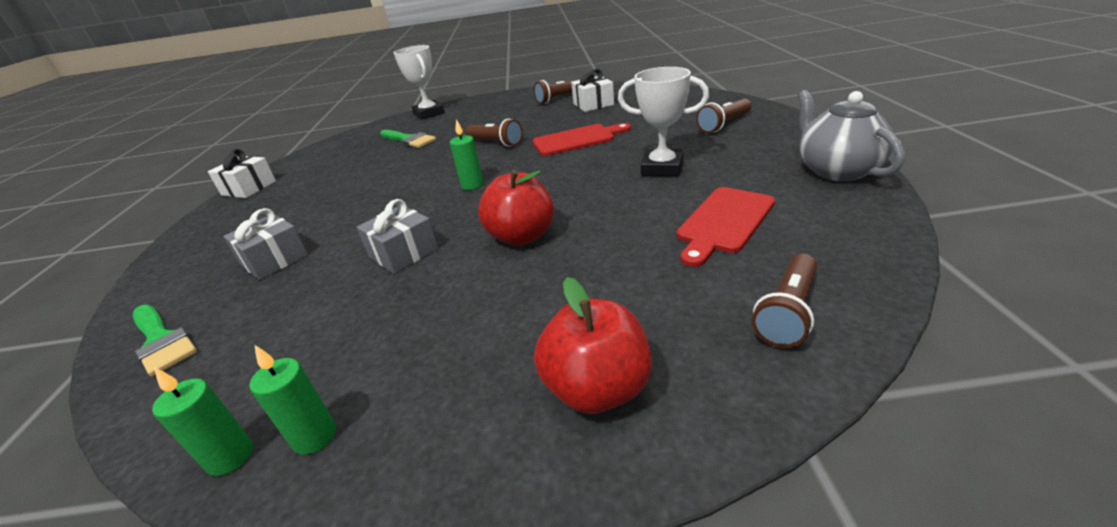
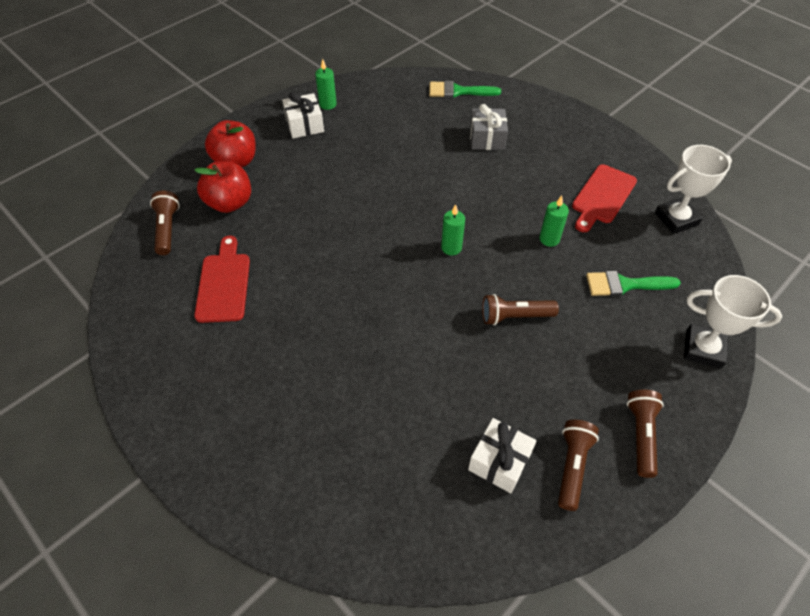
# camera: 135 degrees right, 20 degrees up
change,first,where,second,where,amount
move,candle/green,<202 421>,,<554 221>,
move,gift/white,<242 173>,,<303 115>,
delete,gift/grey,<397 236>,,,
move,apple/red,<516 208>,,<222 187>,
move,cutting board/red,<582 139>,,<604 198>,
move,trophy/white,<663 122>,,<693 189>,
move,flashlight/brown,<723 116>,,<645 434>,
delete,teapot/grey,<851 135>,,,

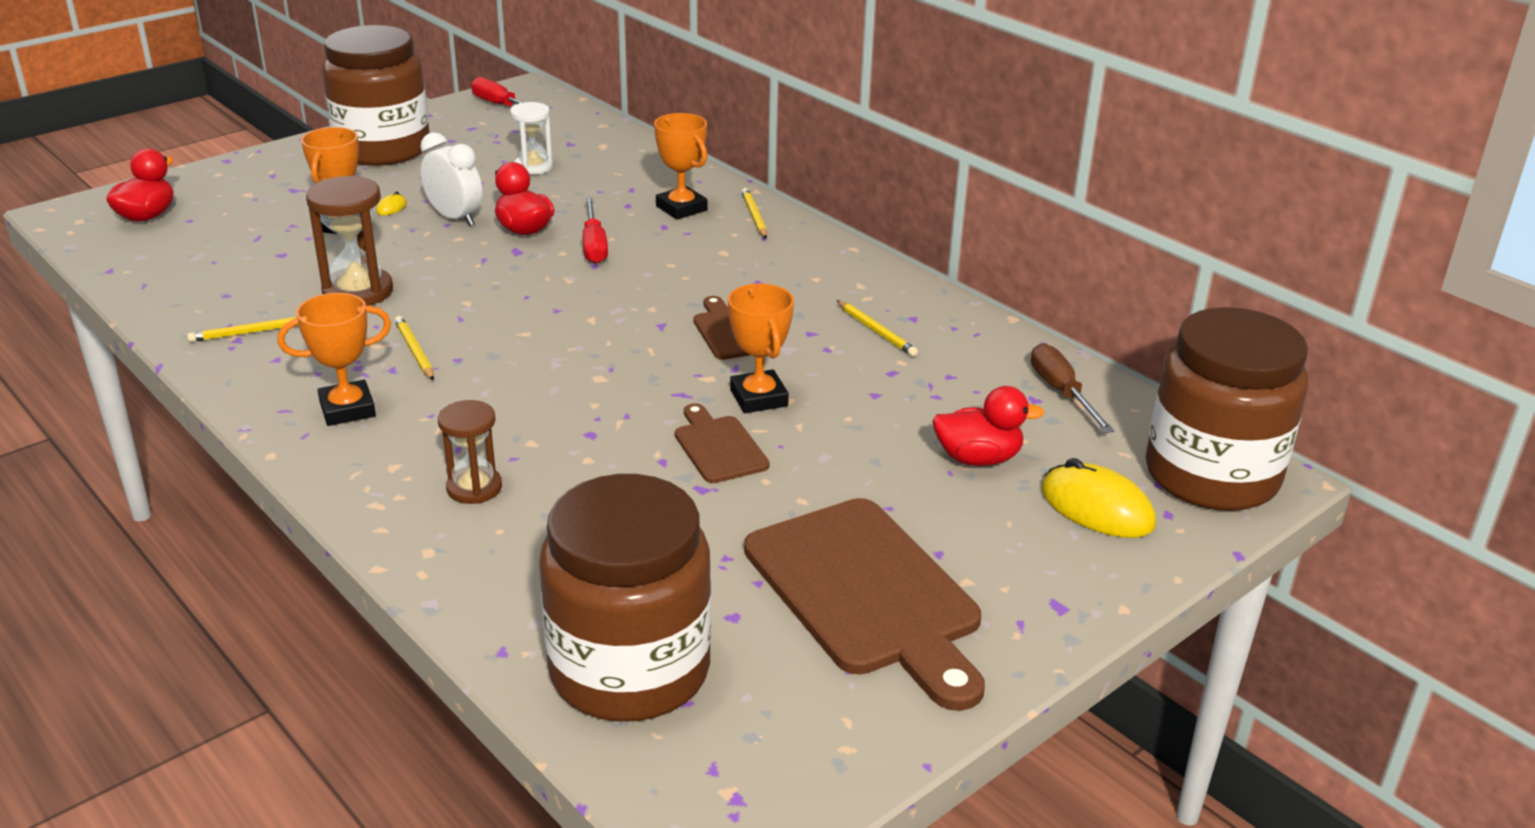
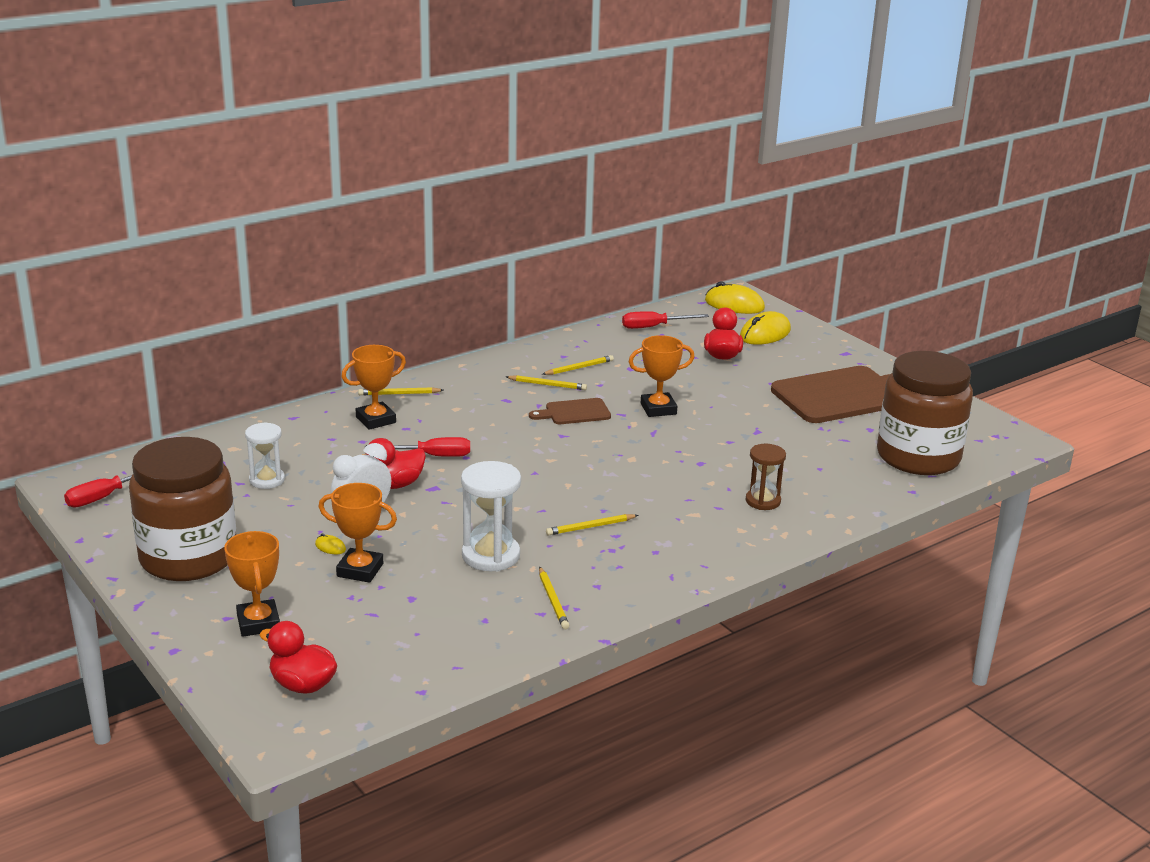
# camera: 85 degrees left, 5 degrees down
change,first,where,second,where,amount
move,trophy/orange,<334 359>,,<252 584>,
recolor,hourglass/brown,<349 240>,hourglass/white,<491 516>,
delete,cutting board/brown,<722 443>,,,
recolor,screwdriver/brown,<1073 388>,screwdriver/red,<665 320>,
replace,jar/brown,<1227 409>,mouse/yellow,<735 297>,
insert,,,pencil/yellow,<546 382>,

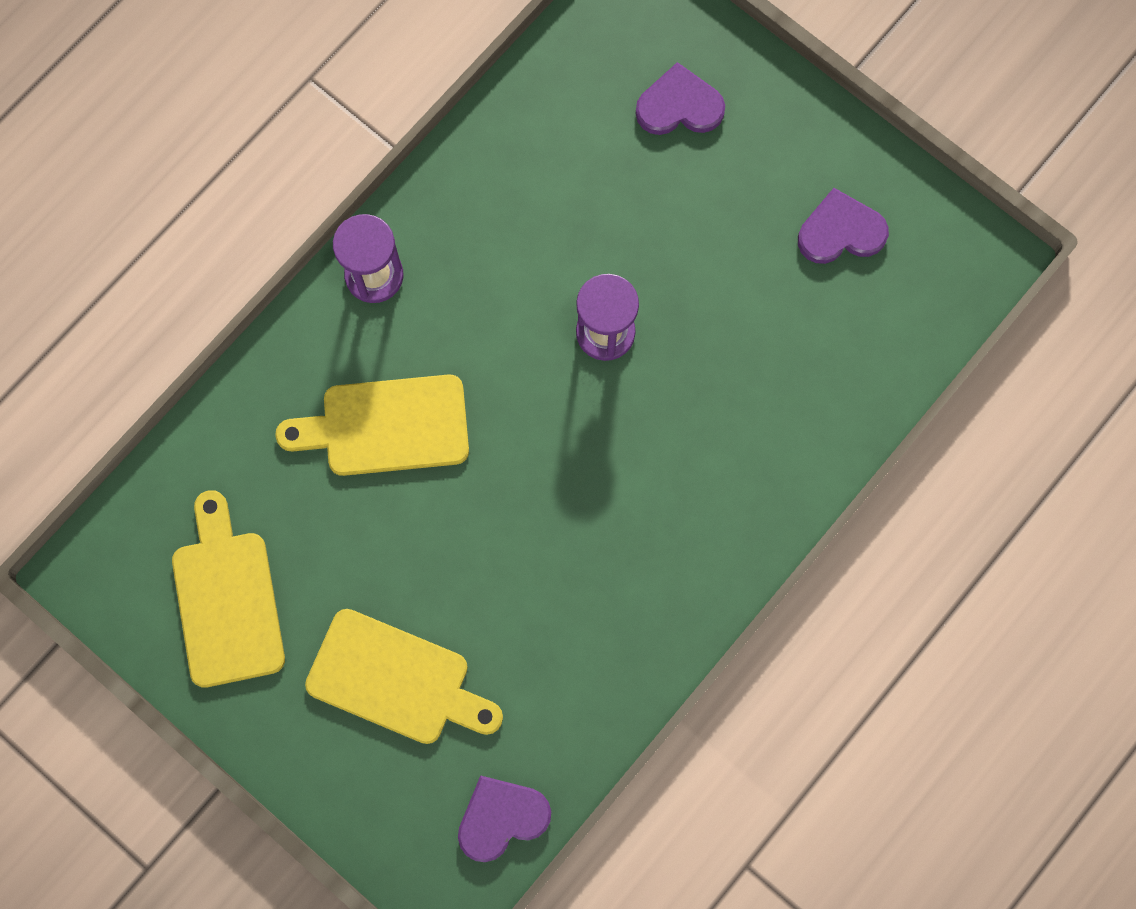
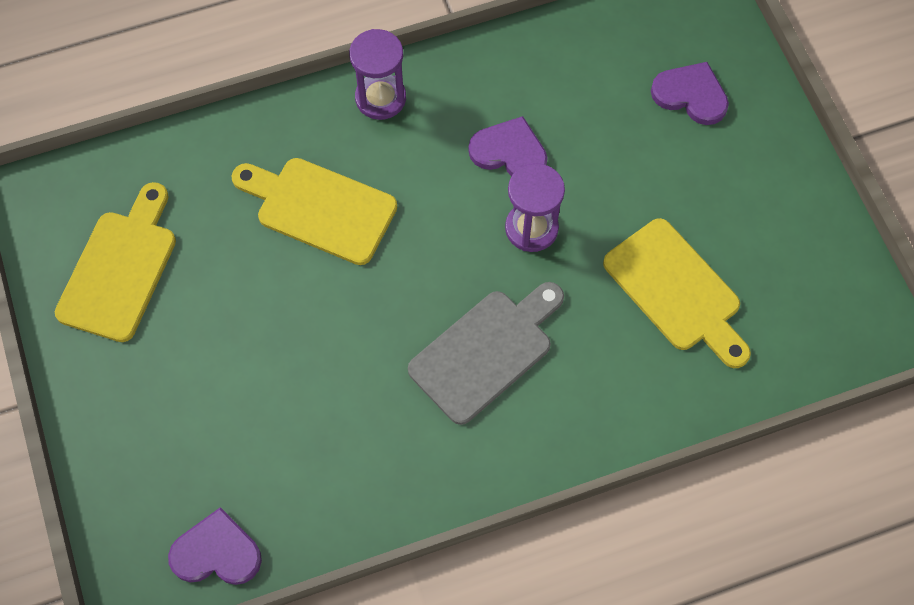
# camera: 30 degrees right, 10 degrees down
change,first,where,second,where,amount
move,cutting board/yellow,<404 676>,,<677 293>,
move,heart/purple,<843 226>,,<508 146>,
insert,,,cutting board/grey,<486 353>,

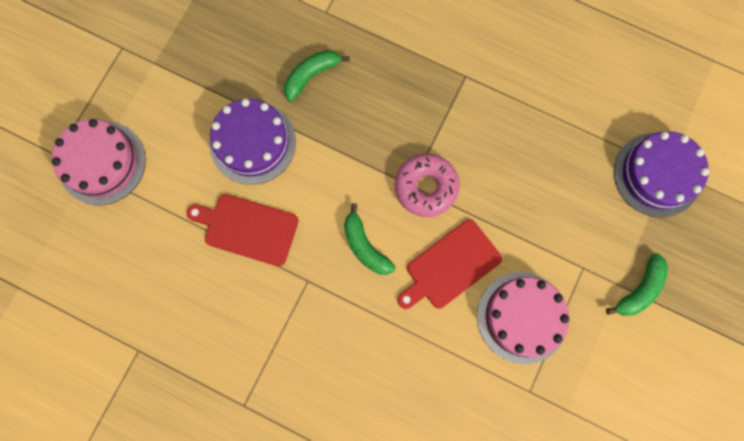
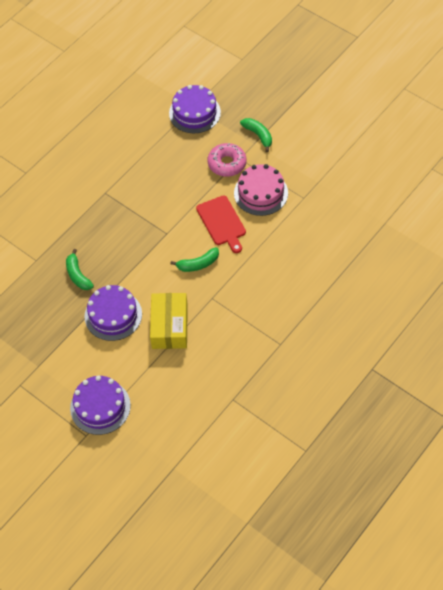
# camera: 75 degrees left, 20 degrees down
change,first,where,second,where,amount
recolor,cake/pink,<99 162>,cake/purple,<100 405>,
replace,cutting board/red,<242 230>,box/yellow,<169 321>,
move,donut/pink,<427 185>,,<227 160>,

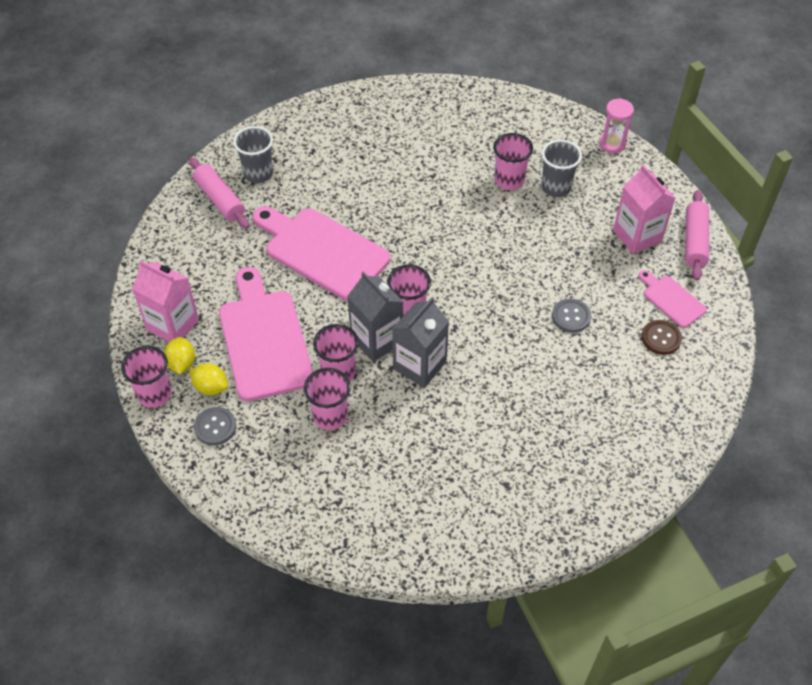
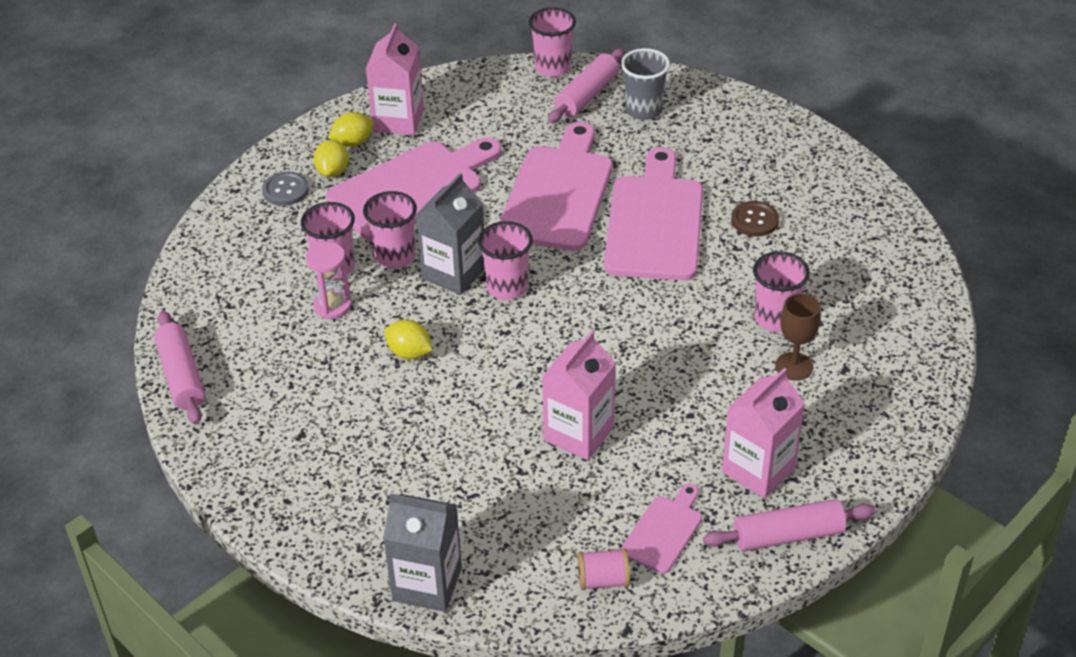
# camera: 70 degrees right, 10 degrees down
change,first,where,second,where,amount
move,cup/pink,<146 377>,,<552 42>,
move,carton/grey,<420 342>,,<422 552>,
replace,cup/grey,<562 168>,goblet/brown,<798 337>,
replace,button/grey,<571 316>,carton/pink,<579 395>,
move,hourglass/pink,<616 125>,,<329 280>,
move,button/brown,<662 337>,,<755 219>,
insert,,,rolling pin/pink,<179 367>,
insert,,,lemon/yellow,<409 339>,
insert,,,spool/pink,<604 569>,
insert,,,cutting board/pink,<653 213>,

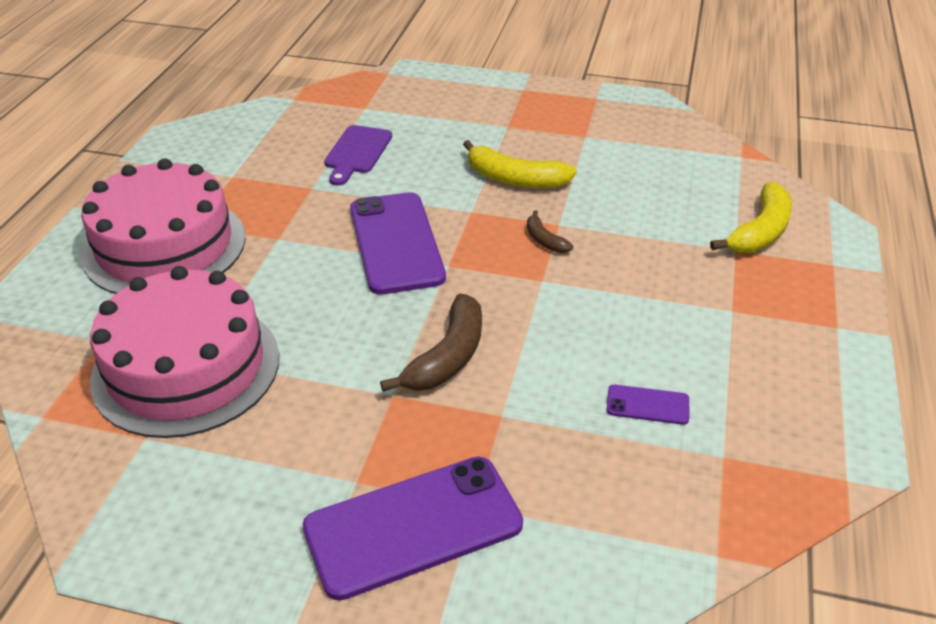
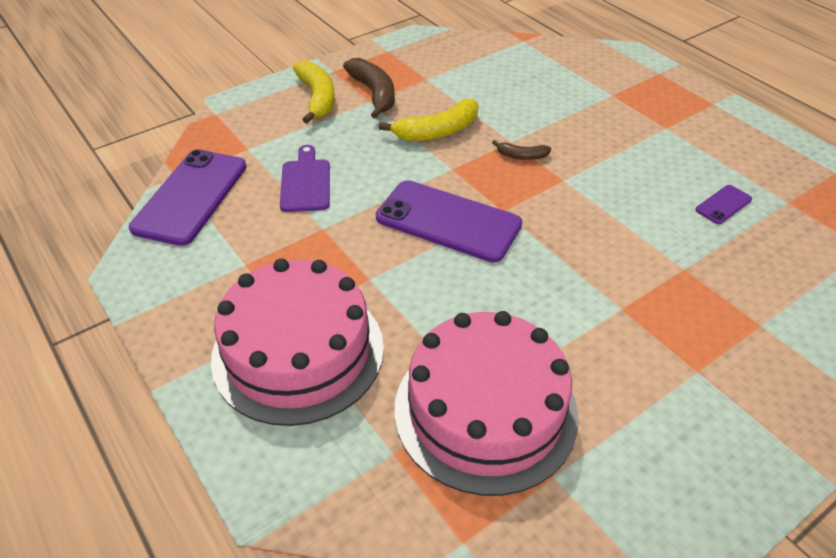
# camera: 50 degrees left, 5 degrees up
change,first,where,second,where,amount
move,phone/purple,<413 528>,,<187 197>,
rotate,cutting board/purple,<358 155>,,<305 178>,150 degrees counterclockwise
move,banana/brown,<431 343>,,<369 88>,
move,banana/yellow,<751 217>,,<314 92>,

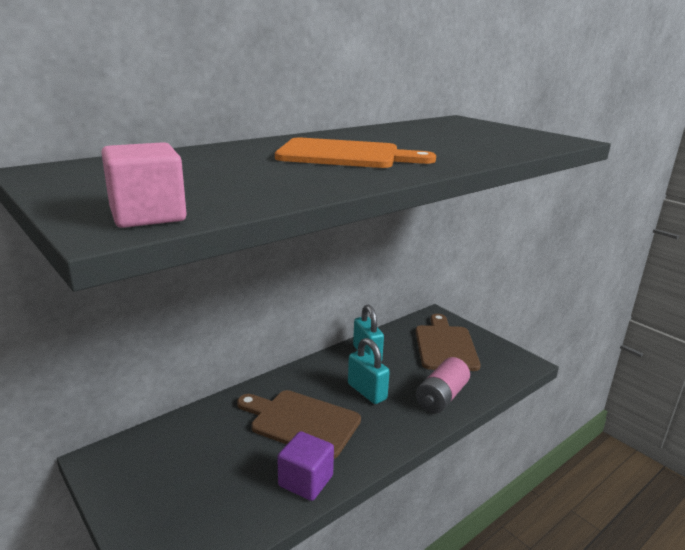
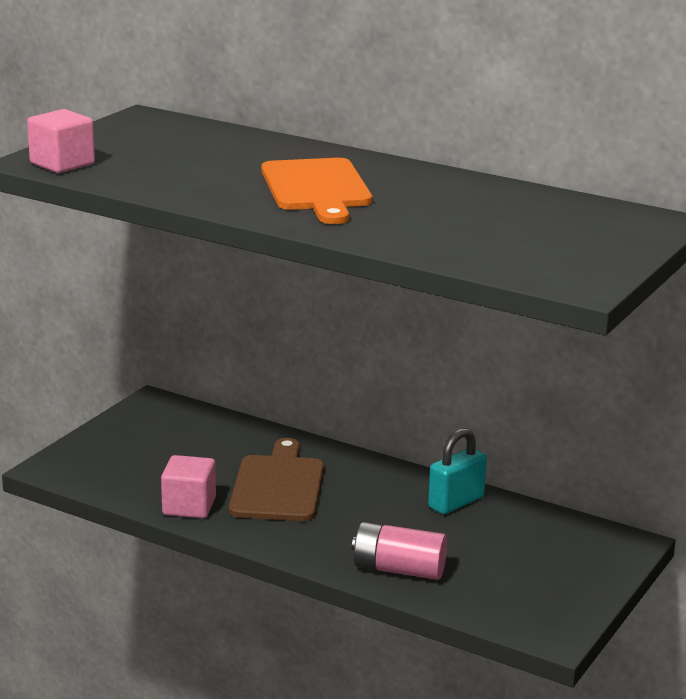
# camera: 70 degrees right, 0 degrees up
change,first,where,second,where,amount
recolor,cube/purple,<305 466>,cube/pink,<188 486>,
delete,padlock/turquoise,<369 371>,,,
delete,cutting board/brown,<448 342>,,,

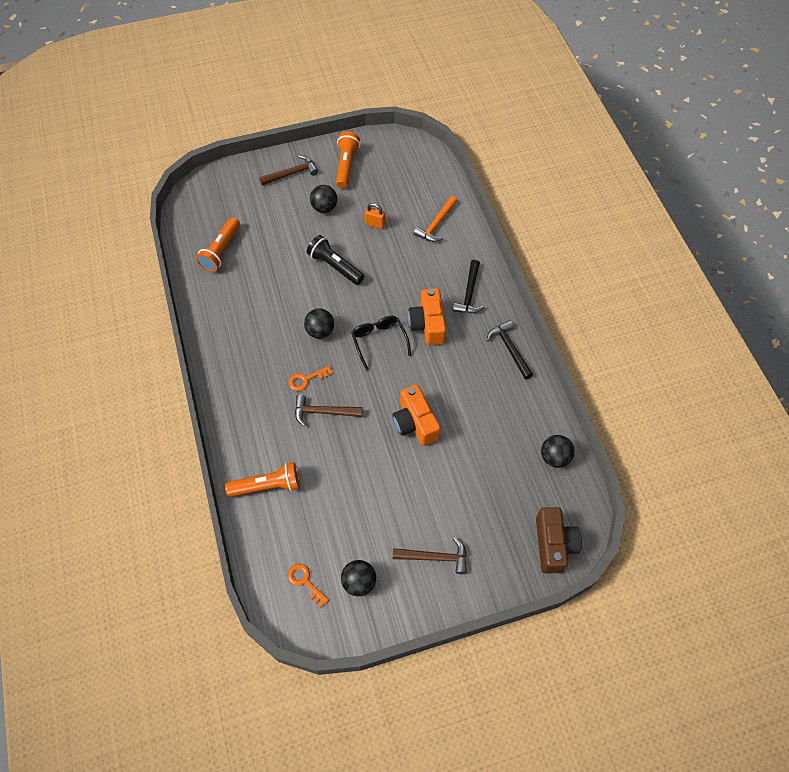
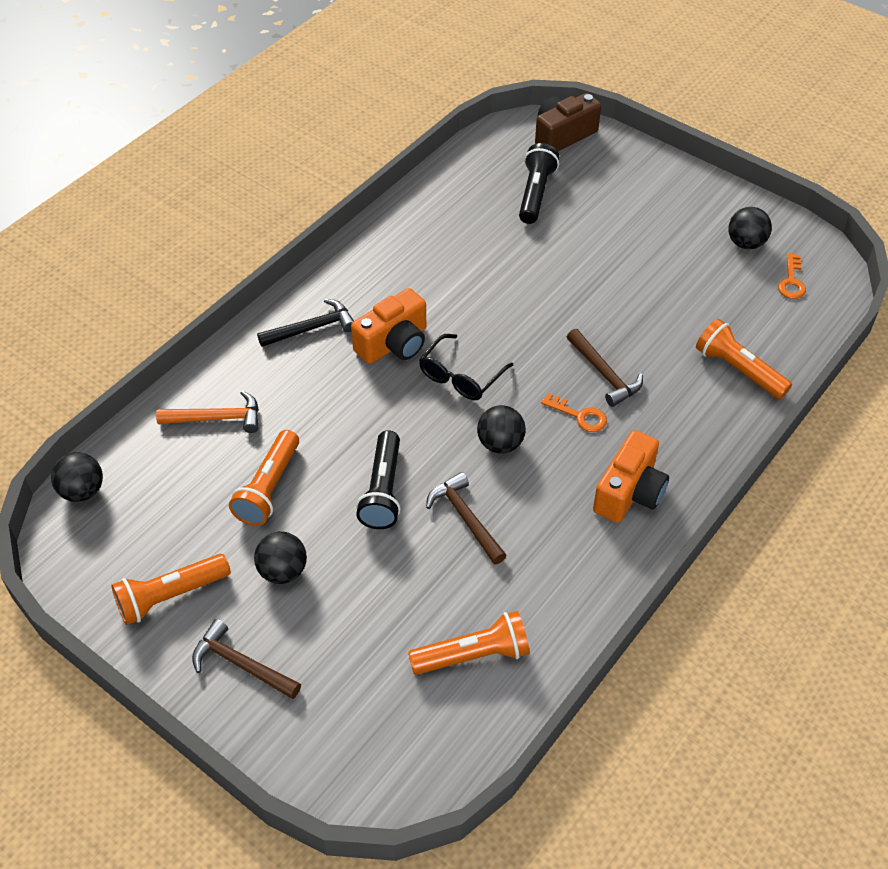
# camera: 125 degrees left, 10 degrees down
change,first,where,second,where,amount
replace,padlock/orange,<375 216>,flashlight/orange,<264 478>,
move,camera/orange,<416 415>,,<631 476>,
move,hammer/brown,<430 555>,,<466 518>,
delete,hammer/black,<510 349>,,,
move,ball/black,<558 451>,,<77 477>,
insert,,,flashlight/black,<539 183>,

